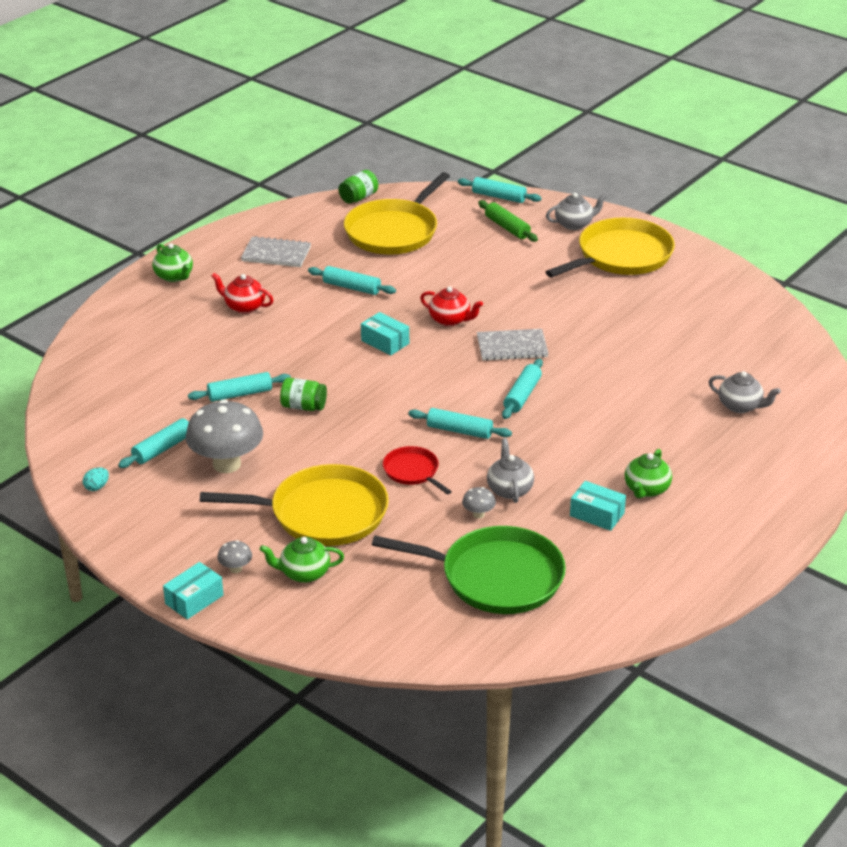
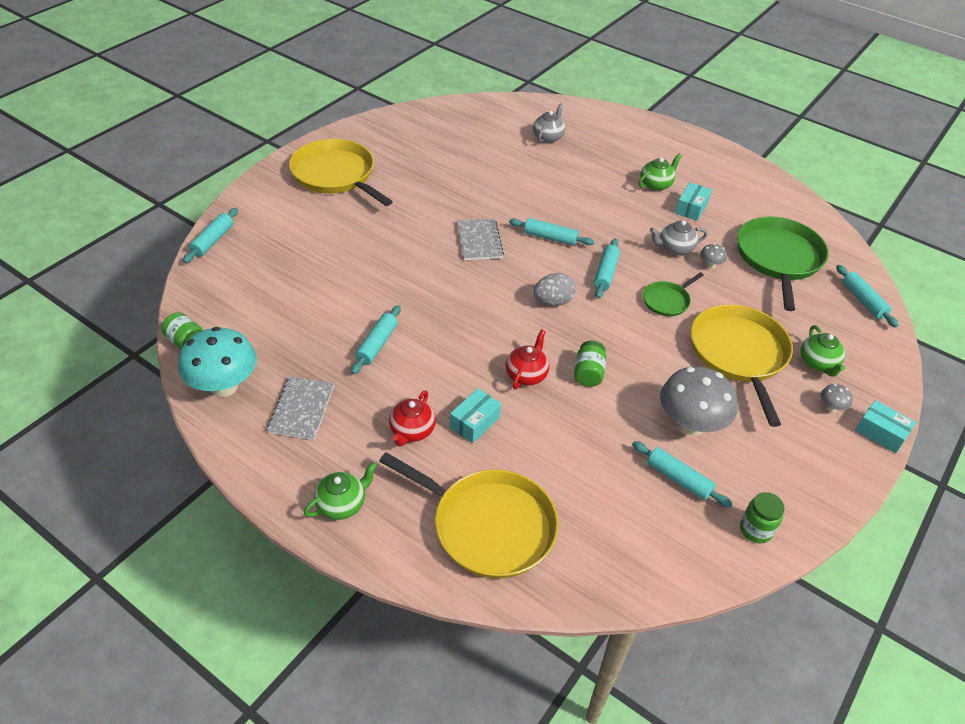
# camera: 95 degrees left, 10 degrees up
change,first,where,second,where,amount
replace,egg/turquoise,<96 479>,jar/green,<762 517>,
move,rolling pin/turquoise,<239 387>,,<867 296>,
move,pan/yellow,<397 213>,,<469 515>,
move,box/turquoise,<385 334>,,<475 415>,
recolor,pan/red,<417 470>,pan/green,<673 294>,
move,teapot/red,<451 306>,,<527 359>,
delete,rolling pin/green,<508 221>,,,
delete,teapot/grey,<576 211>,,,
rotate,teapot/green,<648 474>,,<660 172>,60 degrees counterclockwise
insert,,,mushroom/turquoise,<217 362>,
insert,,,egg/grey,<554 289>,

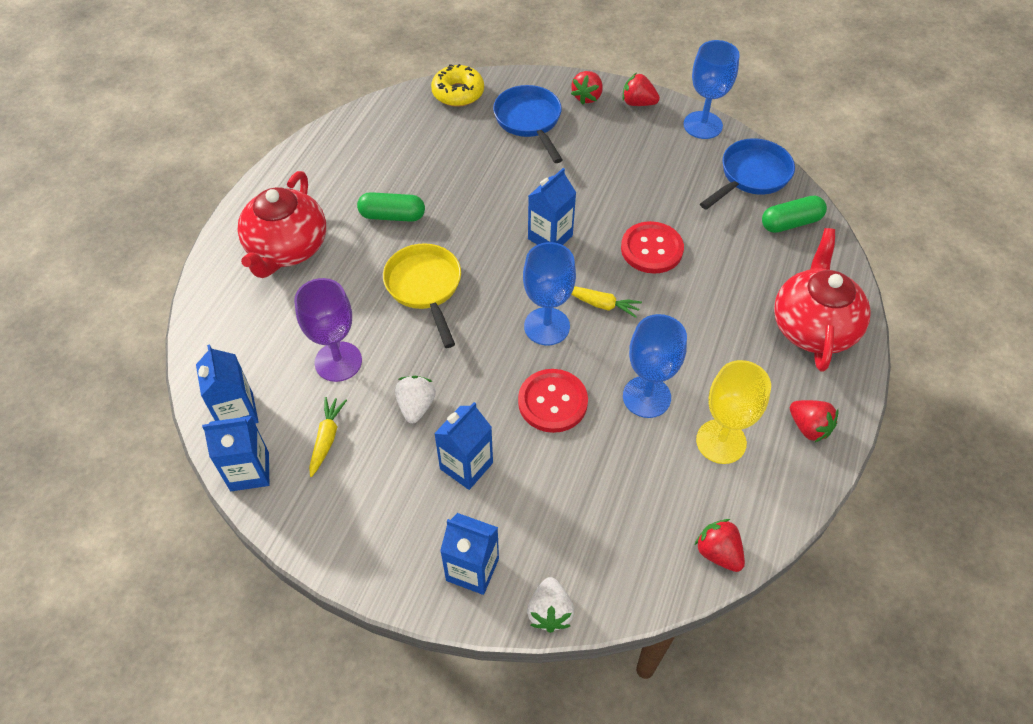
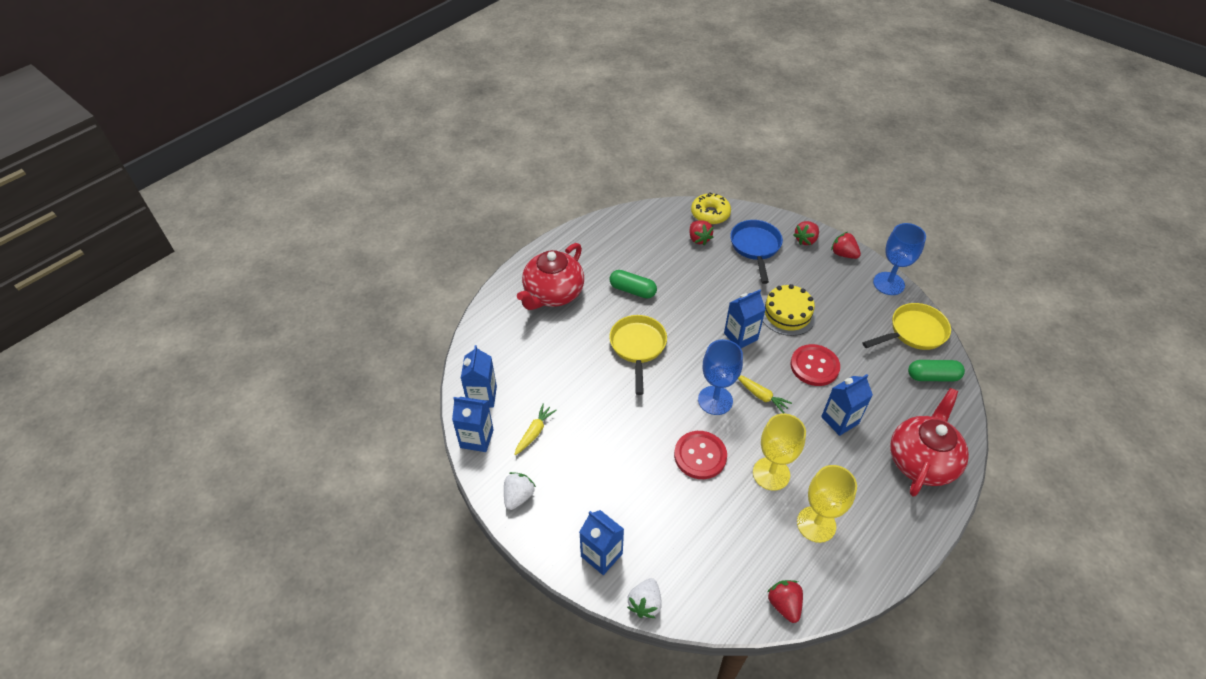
# camera: 20 degrees right, 5 degrees down
change,first,where,second,where,amount
delete,goblet/purple,<328 330>,,,
move,strawberry/white,<415 399>,,<520 491>,
move,carton/blue,<463 446>,,<847 405>,
recolor,goblet/blue,<655 366>,goblet/yellow,<779 452>,
recolor,pan/blue,<747 174>,pan/yellow,<906 326>,
move,strawberry/red,<814 421>,,<701 232>,
insert,,,cake/yellow,<789 310>,

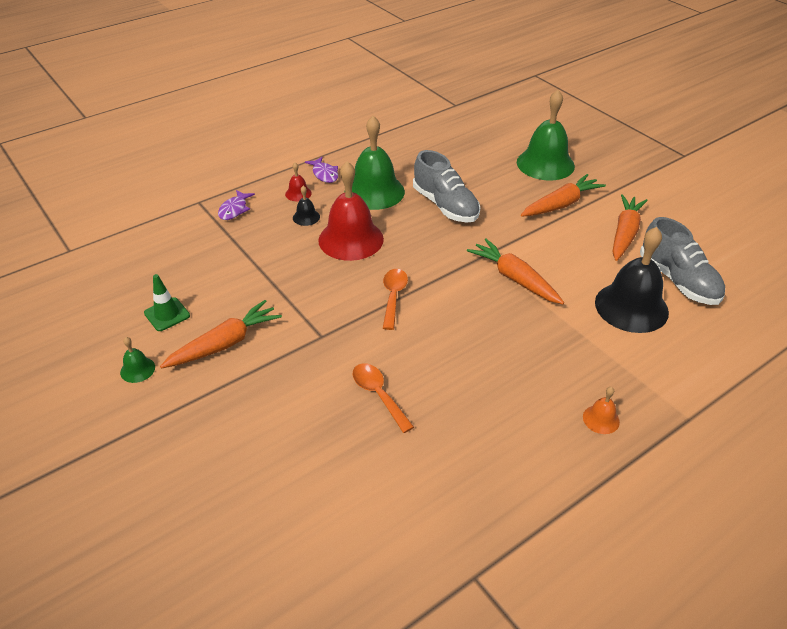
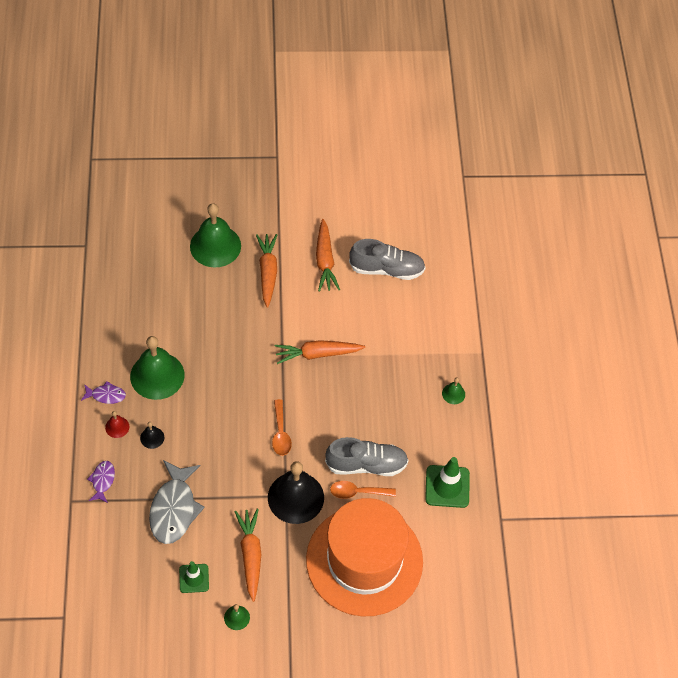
# camera: 60 degrees left, 15 degrees up
change,first,where,second,where,amount
rotate,fish/purple,<236 205>,,<101 482>,135 degrees counterclockwise
delete,bell/red,<351 211>,,,
rotate,spoon/orange,<395 299>,,<282 427>,135 degrees counterclockwise
move,shoe/grey,<446 186>,,<367 456>,
recolor,bell/orange,<601 410>,bell/green,<453 391>,
move,bell/black,<632 280>,,<296 492>,
rotate,carrot/orange,<630 227>,,<328 255>,150 degrees counterclockwise
insert,,,fish/grey,<177 502>,
insert,,,hat/orange,<364 557>,
insert,,,traffic cone/green,<447 482>,

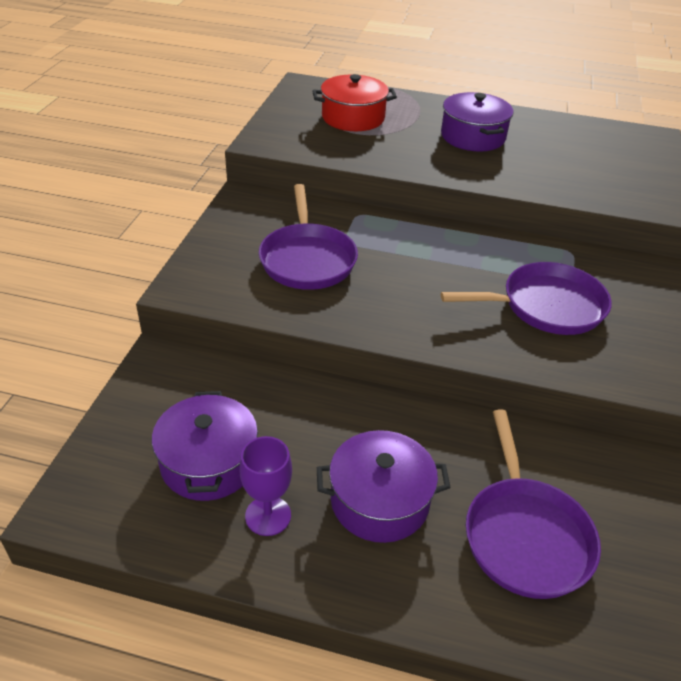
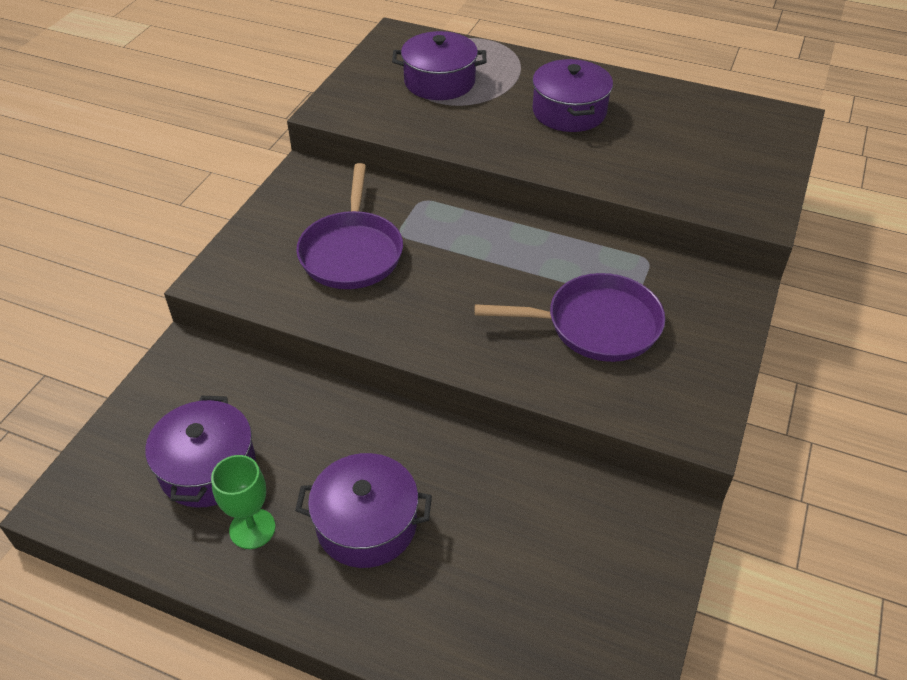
# camera: 10 degrees right, 5 degrees up
change,first,where,second,where,amount
recolor,goblet/purple,<266 486>,goblet/green,<243 502>,
recolor,pot/red,<354 102>,pot/purple,<439 65>,
delete,pan/purple,<533 504>,,,

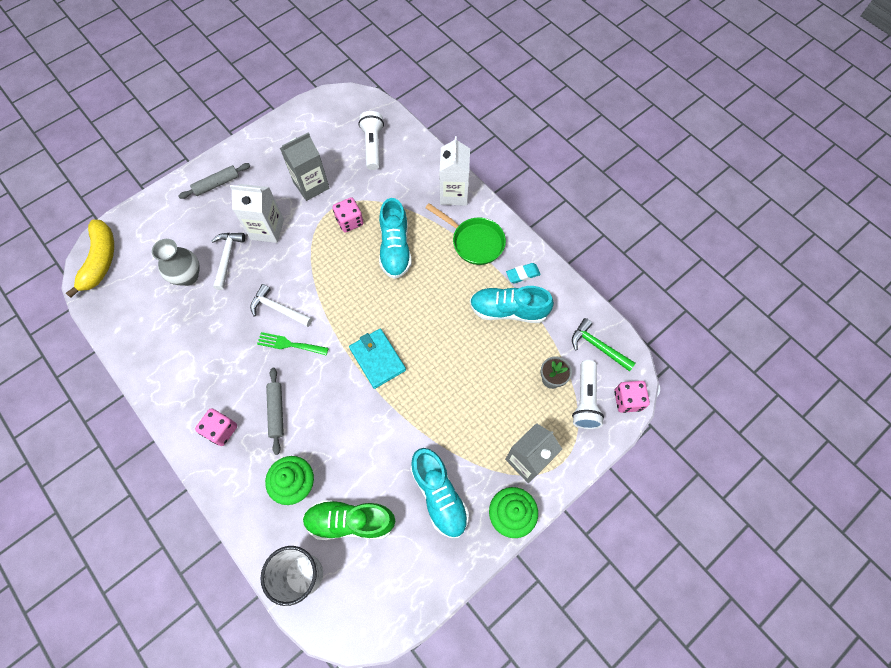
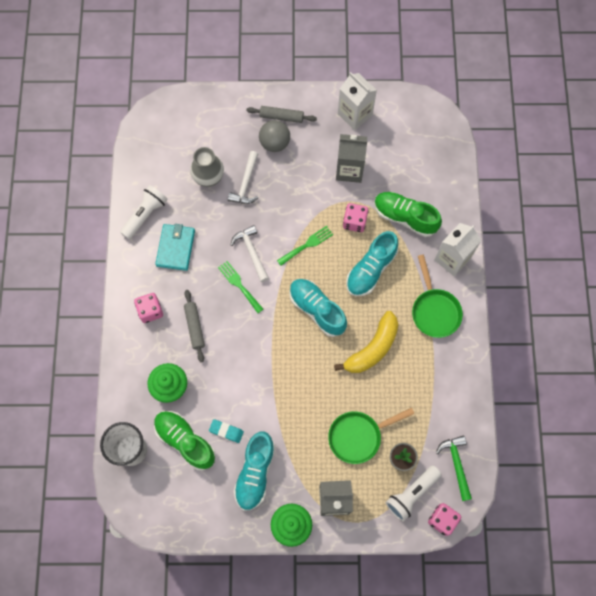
# camera: 40 degrees right, 5 degrees up
change,first,where,second,where,amount
move,banana/yellow,<90 258>,,<366 342>,
rotate,hammer/white,<228 261>,,<243 177>,150 degrees clockwise
move,carton/white,<257 213>,,<357 101>,
rotate,rolling pin/grey,<275 411>,,<194 326>,45 degrees counterclockwise
move,wallet/turquoise,<377 359>,,<175 247>,
move,flashlight/white,<371 140>,,<144 212>,
move,shoe/turquoise,<512 304>,,<318 308>,
move,eraser/turquoise,<523 273>,,<226 431>,
insert,,,ball/grey,<274 136>,
insert,,,fork/green,<305 246>,
insert,,,pan/green,<371 436>,
insert,,,shoe/green,<408 214>,

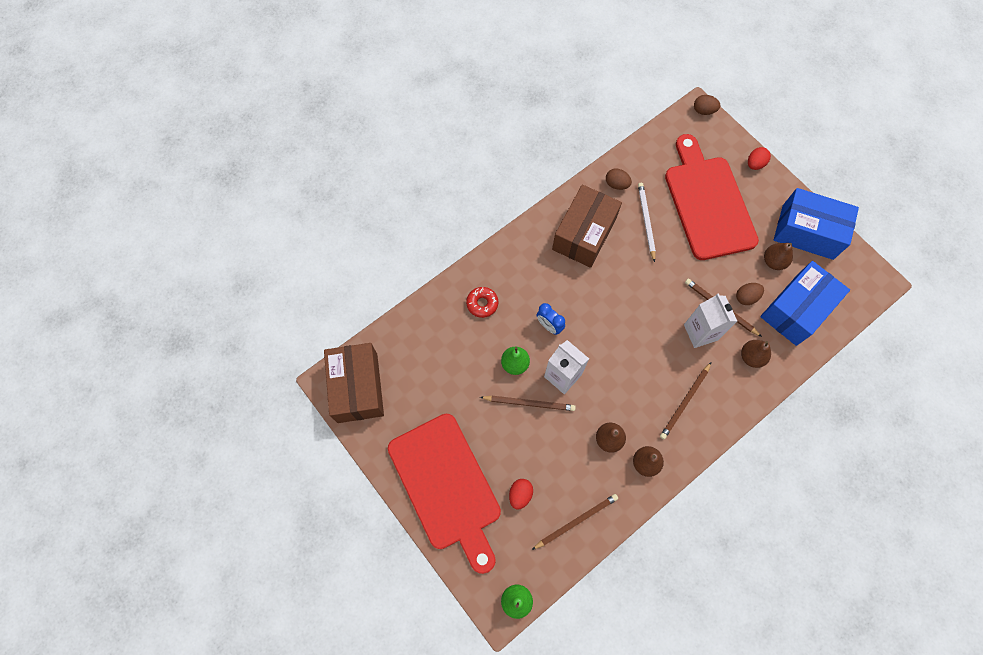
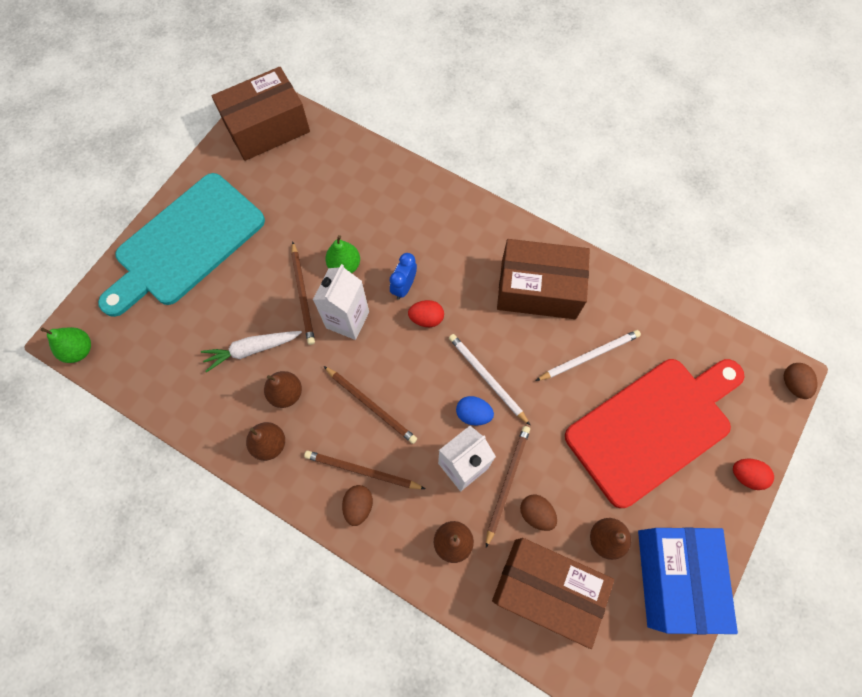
# camera: 70 degrees right, 0 degrees up
change,first,where,second,where,amount
recolor,cutting board/red,<444 494>,cutting board/turquoise,<181 245>,
delete,donut/red,<482 302>,,,
move,egg/red,<521 494>,,<426 313>,
move,pencil/brown,<575 522>,,<370 405>,
move,egg/brown,<619 179>,,<357 505>,
recolor,box/blue,<805 303>,box/brown,<553 593>,
insert,,,carrot/white,<251 351>,
insert,,,pencil/white,<489 379>,
insert,,,egg/blue,<475 411>,

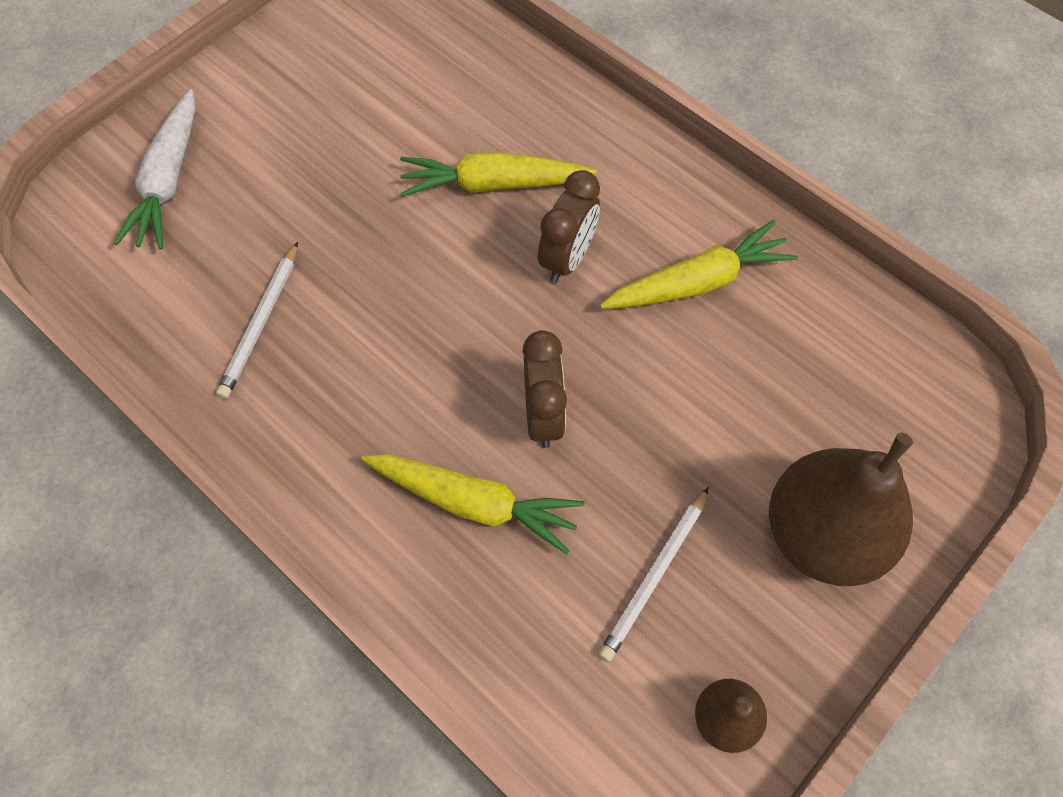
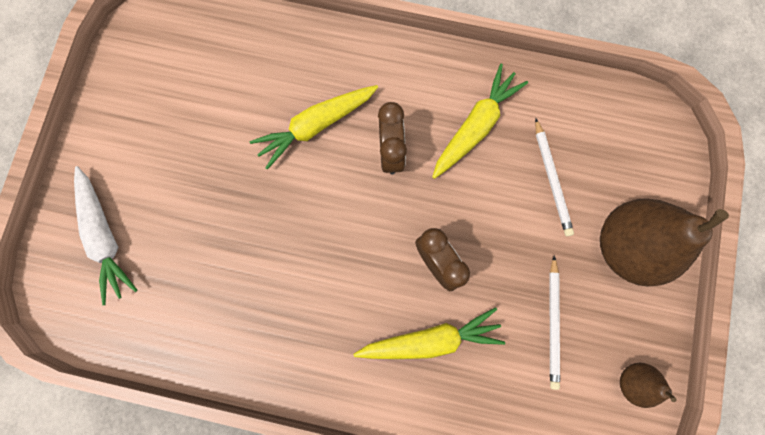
# camera: 30 degrees left, 15 degrees up
change,first,where,second,where,amount
move,pencil/white,<257 320>,,<554 177>,

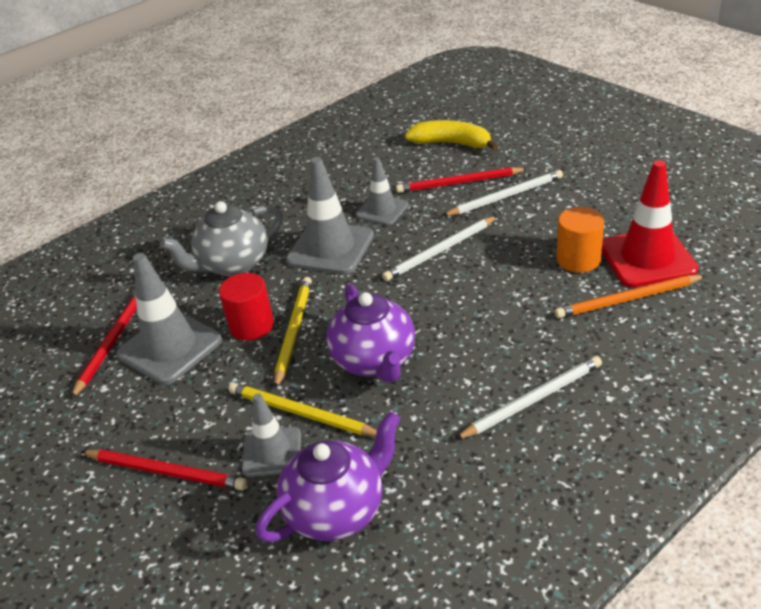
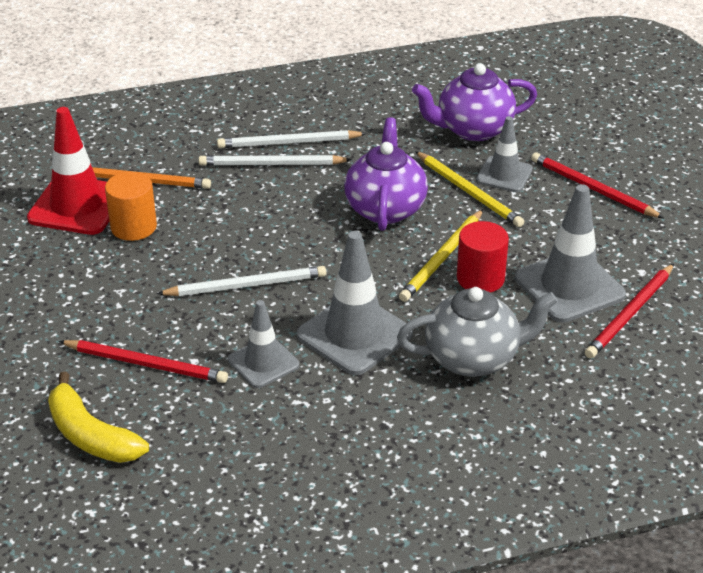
# camera: 160 degrees left, 0 degrees up
change,first,where,second,where,amount
move,pencil/white,<502 193>,,<275 160>,

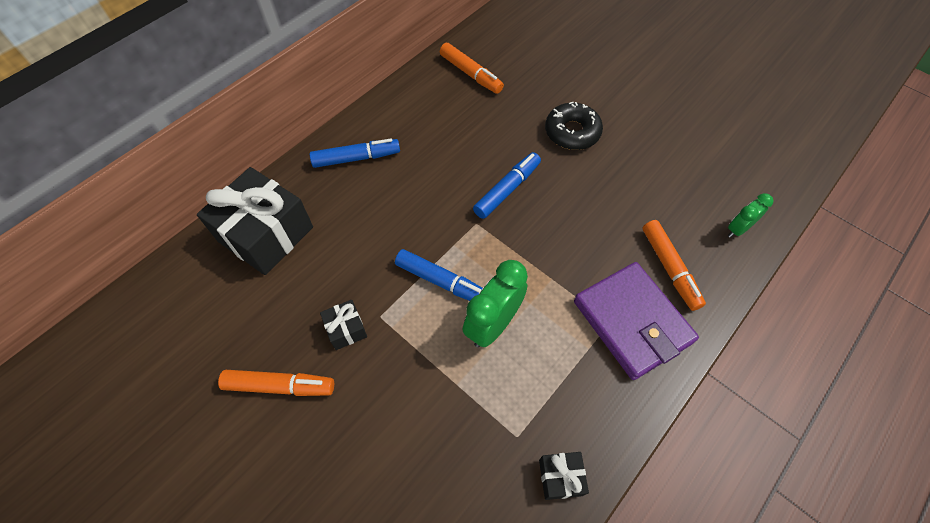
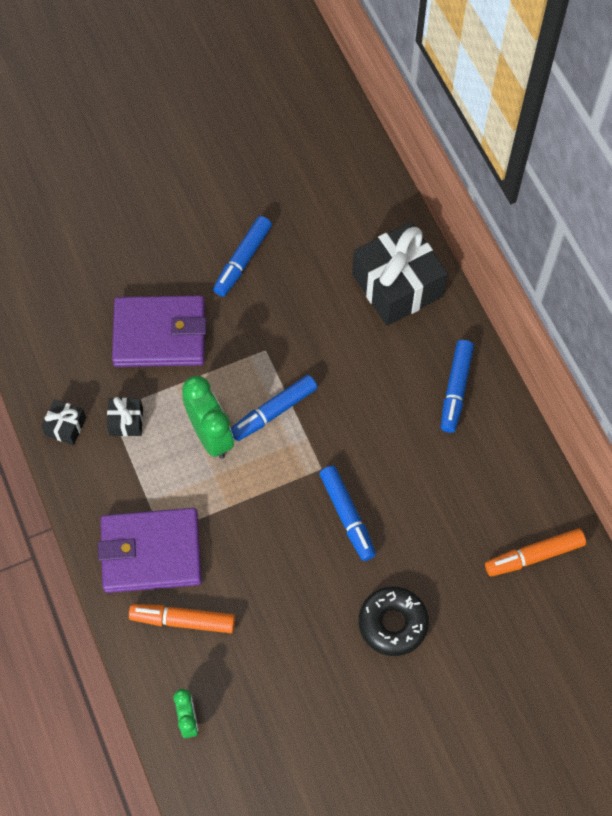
# camera: 115 degrees right, 5 degrees up
change,first,where,second,where,amount
recolor,marker/orange,<276 383>,marker/blue,<242 256>,
move,gift/black,<343 325>,,<125 416>,
insert,,,wallet/purple,<159 331>,

